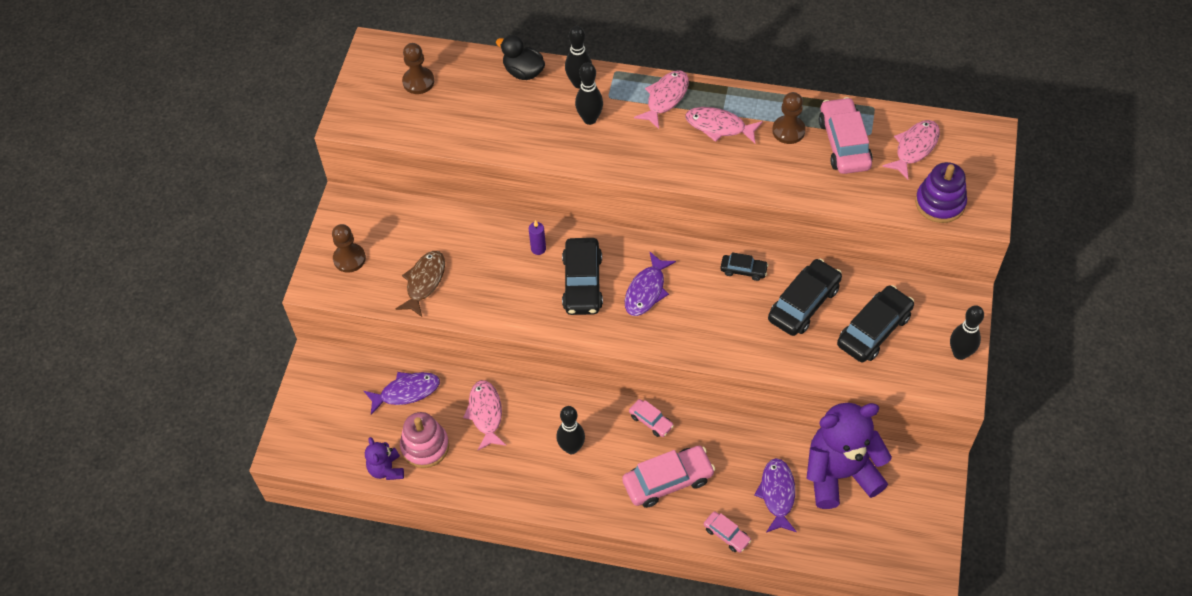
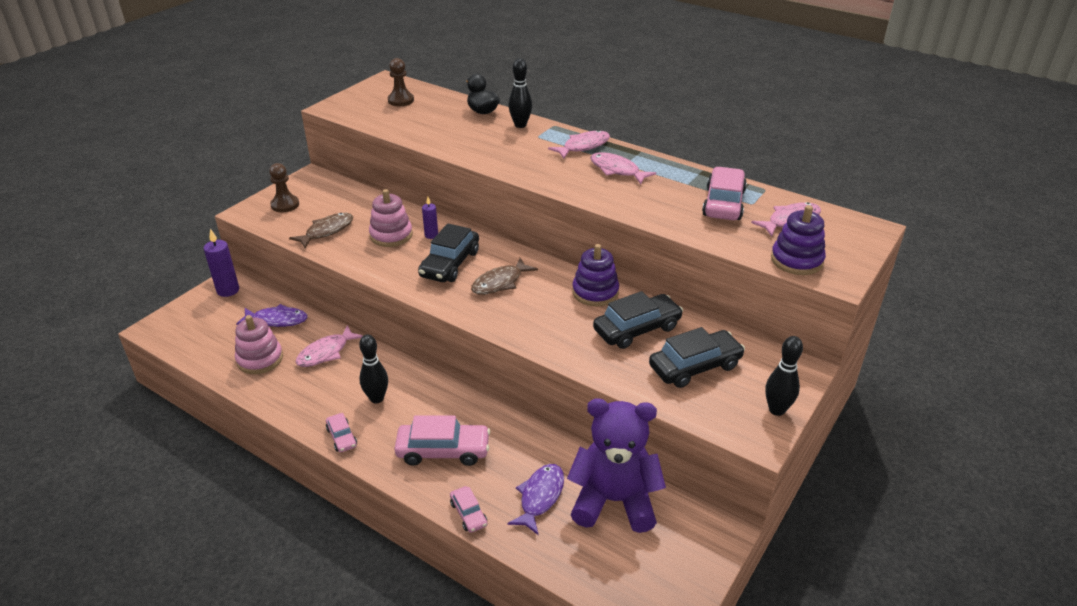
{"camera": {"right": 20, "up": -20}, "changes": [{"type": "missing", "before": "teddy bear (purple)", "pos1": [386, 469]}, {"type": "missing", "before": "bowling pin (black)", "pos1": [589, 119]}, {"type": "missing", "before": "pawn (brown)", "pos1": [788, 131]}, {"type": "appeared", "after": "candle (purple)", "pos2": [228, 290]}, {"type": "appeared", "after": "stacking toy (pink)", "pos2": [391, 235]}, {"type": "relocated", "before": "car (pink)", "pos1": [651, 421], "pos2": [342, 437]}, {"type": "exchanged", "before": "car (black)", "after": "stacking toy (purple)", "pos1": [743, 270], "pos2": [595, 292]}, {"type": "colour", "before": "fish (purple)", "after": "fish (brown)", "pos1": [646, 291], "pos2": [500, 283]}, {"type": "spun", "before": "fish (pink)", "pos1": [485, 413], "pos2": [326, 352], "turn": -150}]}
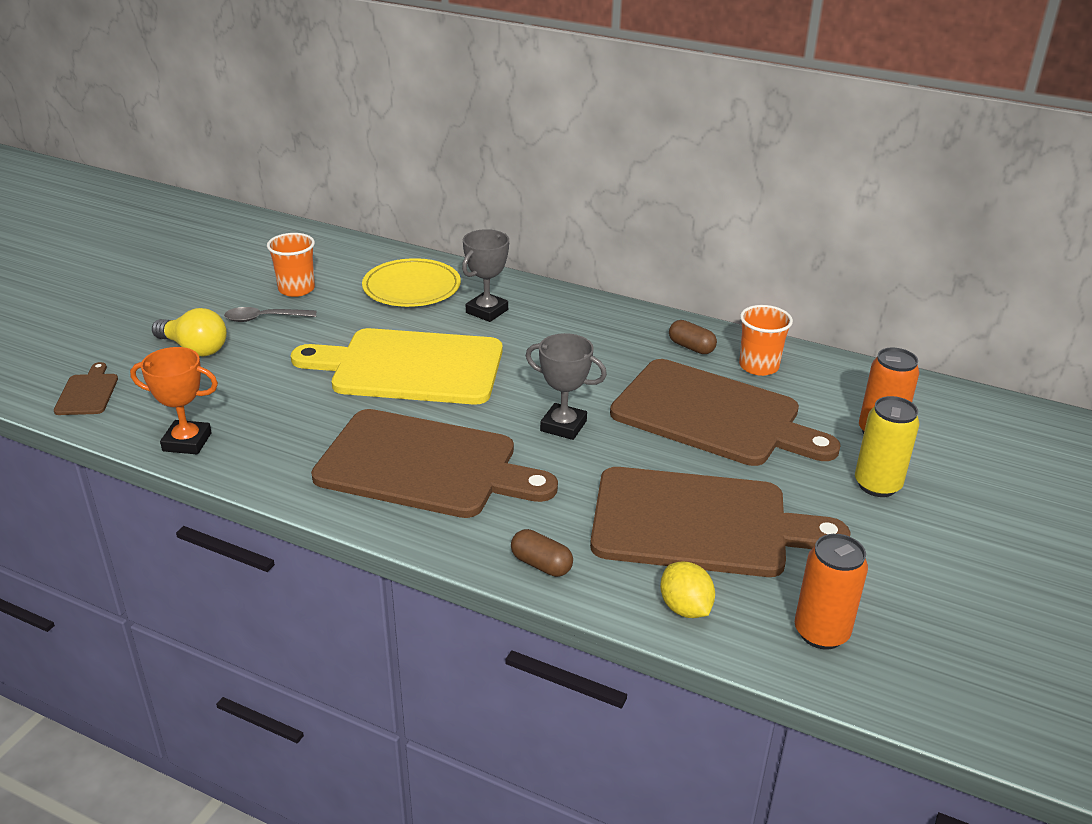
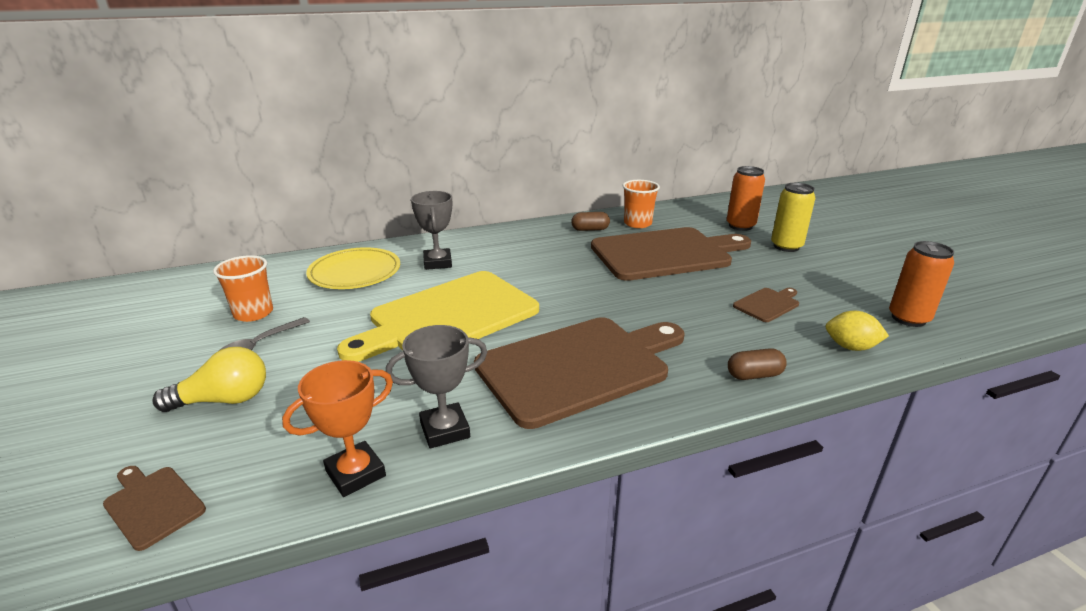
{"camera": {"right": -45, "up": -5}, "changes": [{"type": "relocated", "before": "trophy (grey)", "pos1": [563, 426], "pos2": [445, 430]}, {"type": "size", "before": "cutting board (brown)", "pos1": [699, 523], "pos2": [767, 304], "scale": 0.41}]}
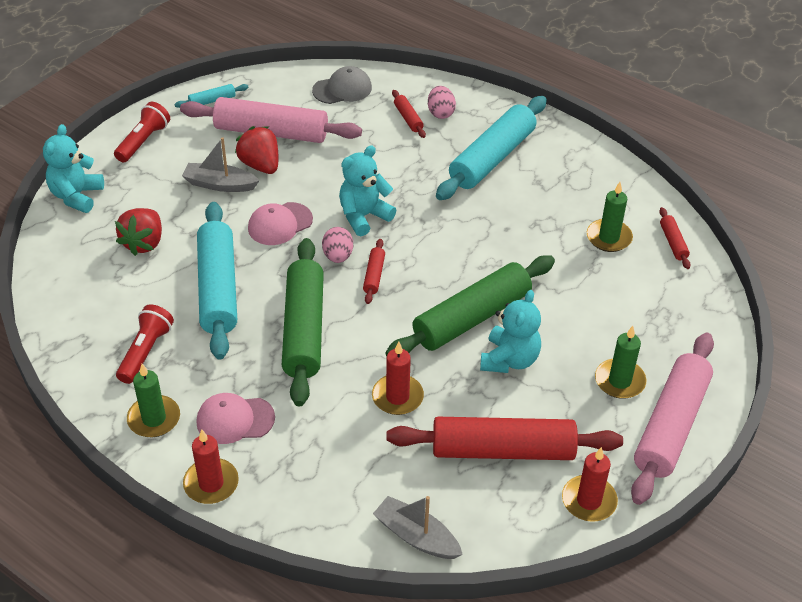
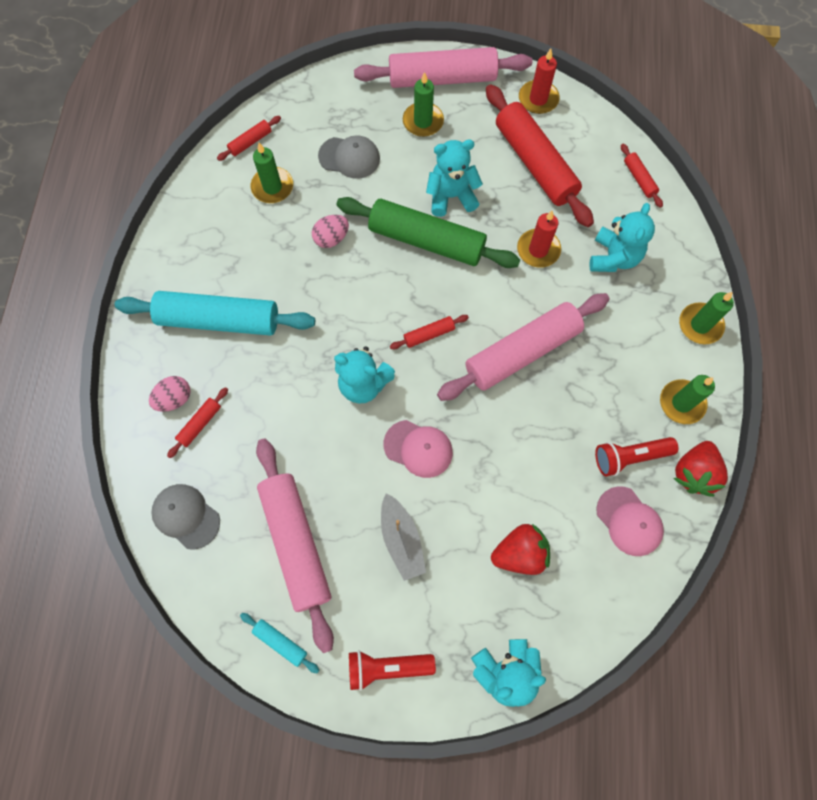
{"camera": {"right": -120, "up": 25}, "changes": [{"type": "missing", "before": "rolling pin (turquoise)", "pos1": [217, 288]}, {"type": "appeared", "after": "cap (grey)", "pos2": [349, 157]}, {"type": "appeared", "after": "teddy bear (turquoise)", "pos2": [613, 257]}, {"type": "relocated", "before": "cap (pink)", "pos1": [235, 420], "pos2": [629, 521]}, {"type": "relocated", "before": "strawberry (red)", "pos1": [260, 165], "pos2": [694, 473]}, {"type": "relocated", "before": "egg (pink)", "pos1": [338, 256], "pos2": [331, 238]}, {"type": "exchanged", "before": "boat (grey)", "after": "rolling pin (red)", "pos1": [416, 536], "pos2": [639, 179]}, {"type": "colour", "before": "candle (red)", "after": "candle (green)", "pos1": [211, 483], "pos2": [700, 325]}, {"type": "colour", "before": "rolling pin (green)", "after": "rolling pin (pink)", "pos1": [303, 329], "pos2": [522, 352]}]}
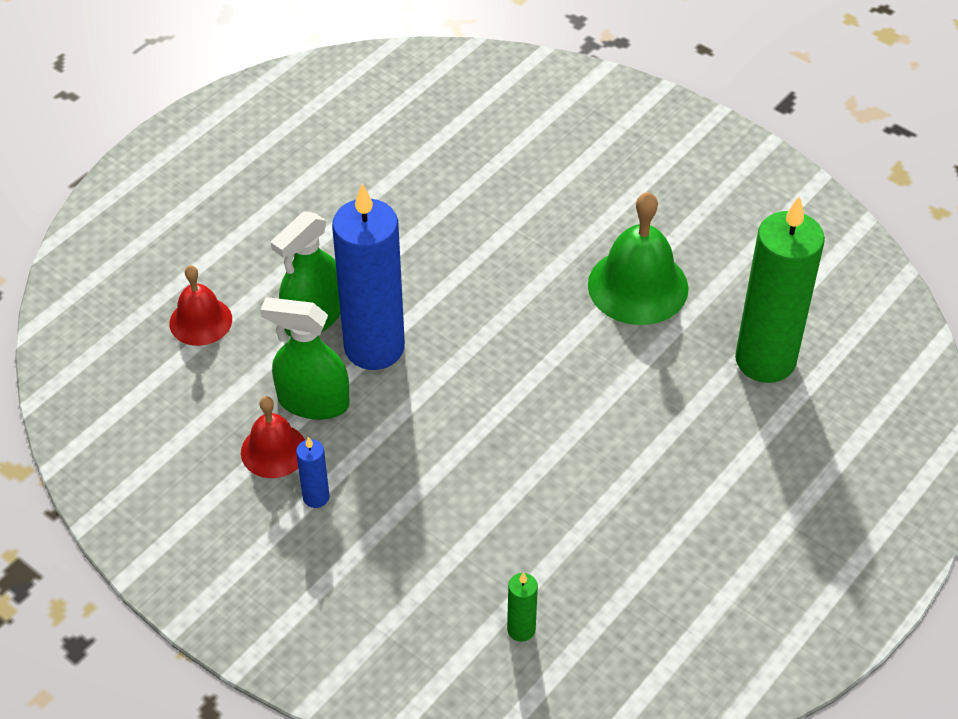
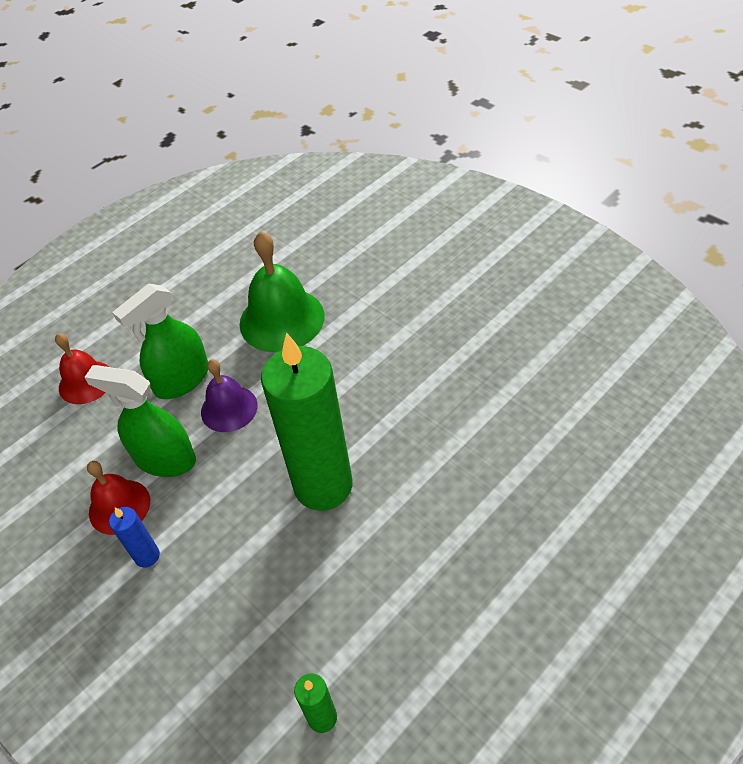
{"camera": {"right": 10, "up": 0}, "changes": [{"type": "relocated", "before": "bell (green)", "pos1": [638, 286], "pos2": [282, 319]}, {"type": "relocated", "before": "candle (green)", "pos1": [765, 360], "pos2": [323, 485]}, {"type": "exchanged", "before": "candle (blue)", "after": "bell (purple)", "pos1": [374, 347], "pos2": [229, 408]}]}
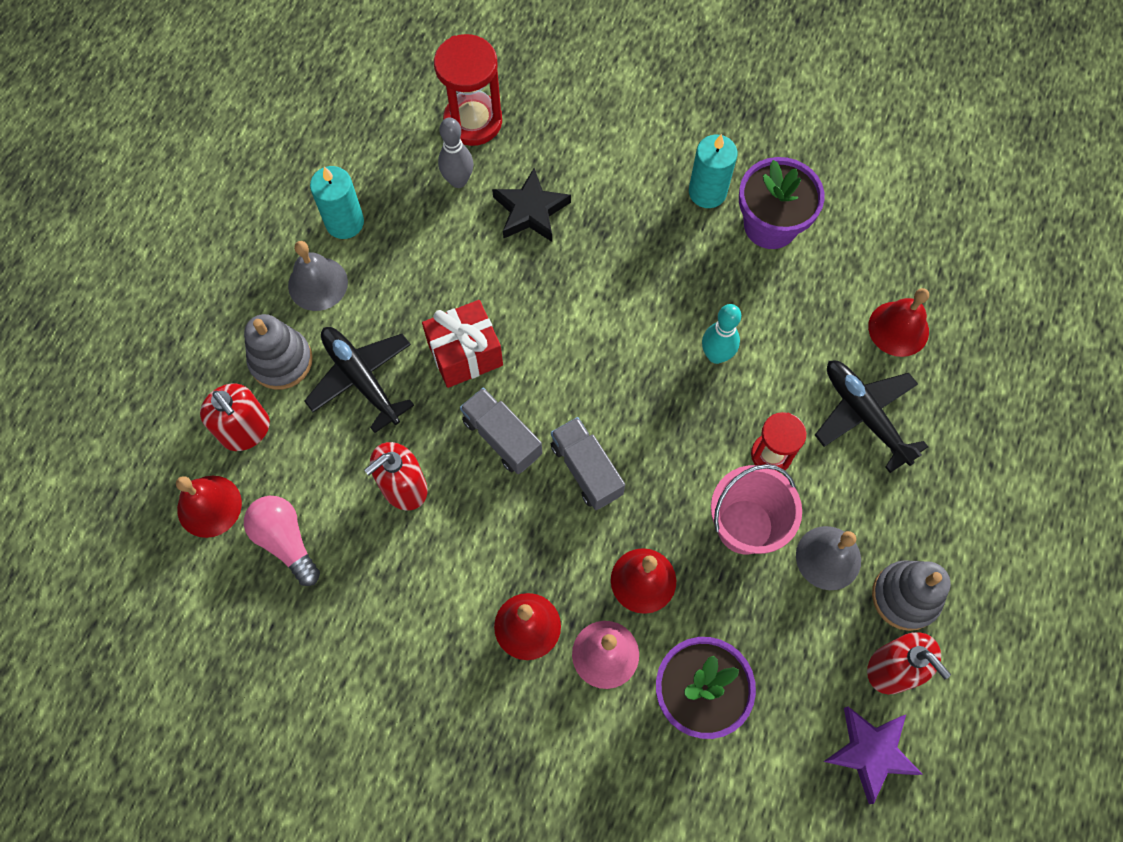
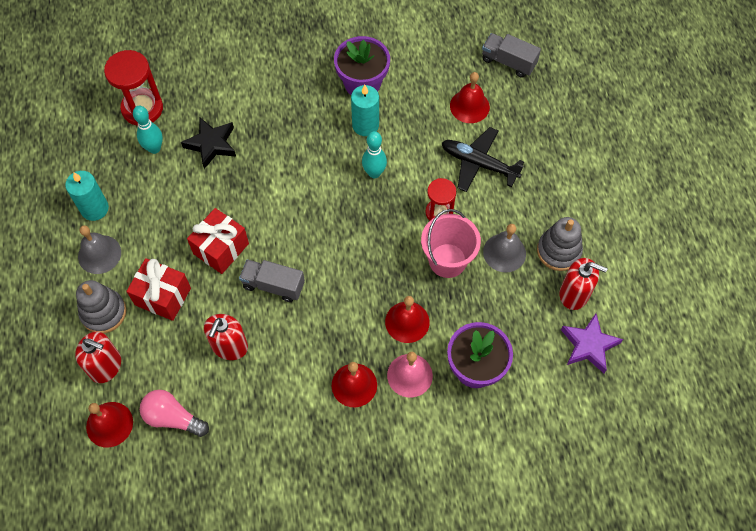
{"camera": {"right": -30, "up": -5}, "changes": [{"type": "relocated", "before": "truck (grey)", "pos1": [586, 470], "pos2": [508, 62]}, {"type": "relocated", "before": "candle (turquoise)", "pos1": [707, 192], "pos2": [365, 125]}, {"type": "exchanged", "before": "plane (black)", "after": "gift (red)", "pos1": [361, 378], "pos2": [163, 296]}, {"type": "colour", "before": "bowling pin (grey)", "after": "bowling pin (turquoise)", "pos1": [458, 181], "pos2": [154, 148]}]}
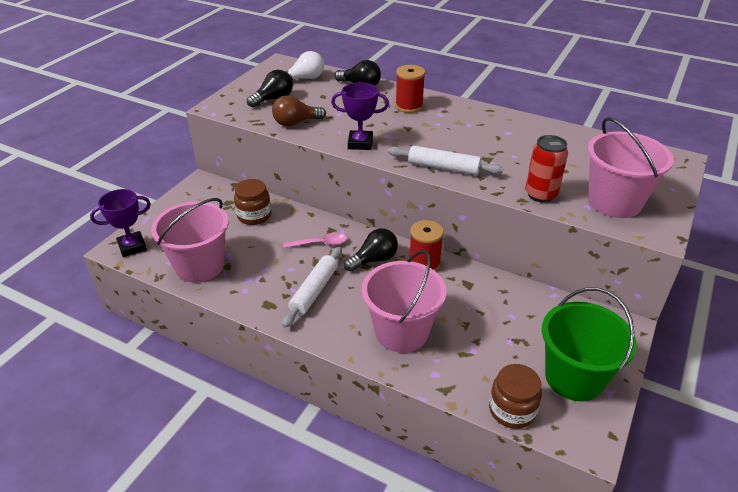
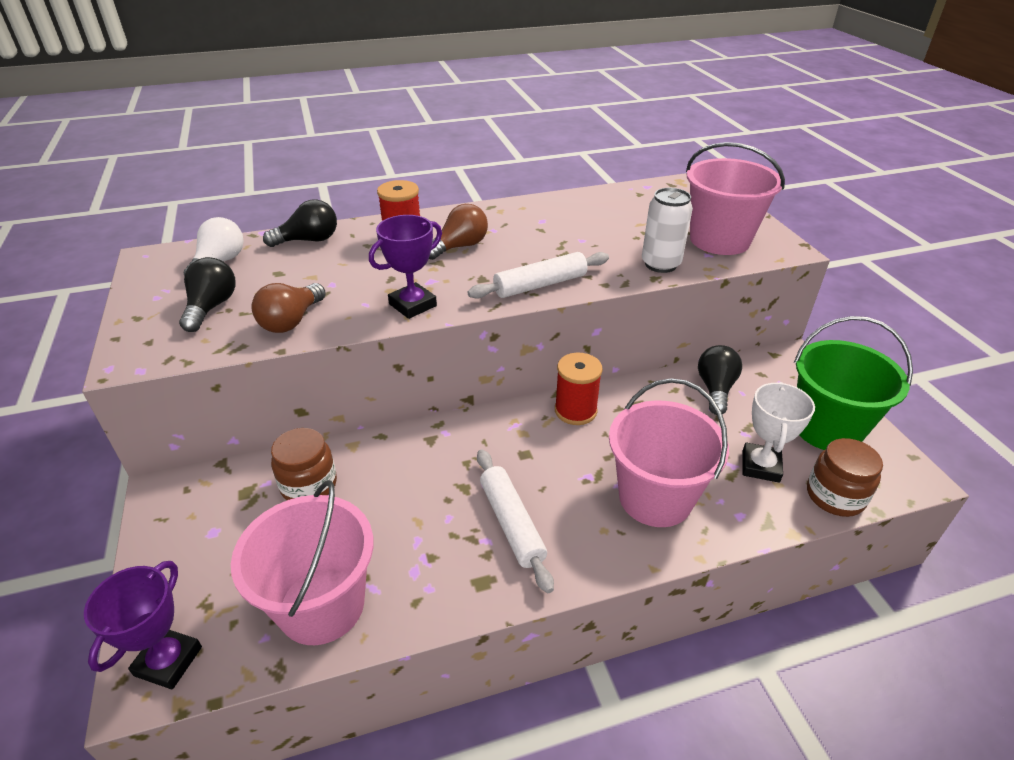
{"camera": {"right": -45, "up": 0}, "changes": [{"type": "missing", "before": "spoon (pink)", "pos1": [319, 243]}, {"type": "appeared", "after": "light bulb (brown)", "pos2": [459, 246]}, {"type": "appeared", "after": "trophy (white)", "pos2": [760, 466]}, {"type": "relocated", "before": "light bulb (black)", "pos1": [374, 259], "pos2": [715, 389]}, {"type": "colour", "before": "can (red)", "after": "can (white)", "pos1": [540, 194], "pos2": [660, 264]}]}
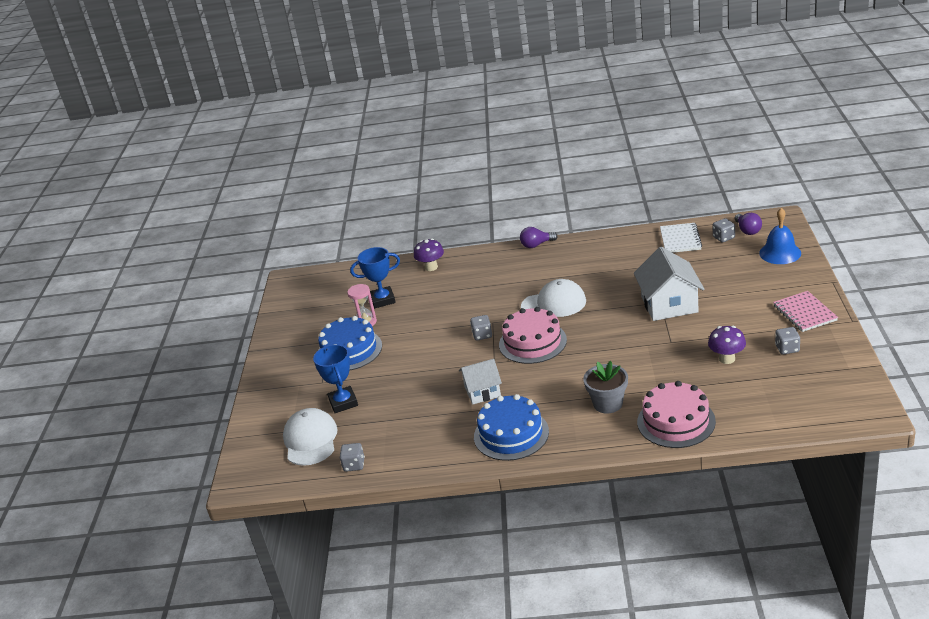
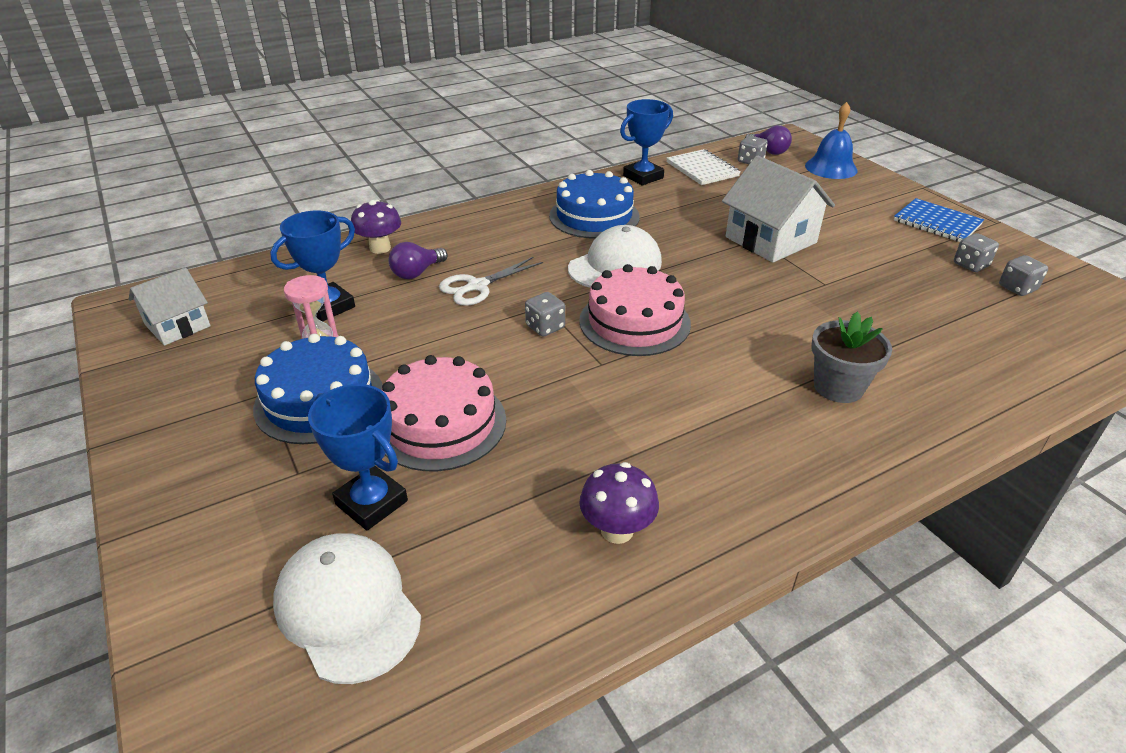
{"camera": {"right": -35, "up": 5}, "changes": [{"type": "appeared", "after": "scissors (white)", "pos2": [477, 286]}, {"type": "appeared", "after": "trophy (blue)", "pos2": [643, 177]}, {"type": "relocated", "before": "dice (grey)", "pos1": [354, 465], "pos2": [1017, 288]}, {"type": "relocated", "before": "house (white)", "pos1": [482, 391], "pos2": [177, 325]}, {"type": "relocated", "before": "cake (blue)", "pos1": [511, 434], "pos2": [594, 216]}, {"type": "relocated", "before": "light bulb (purple)", "pos1": [536, 245], "pos2": [417, 273]}, {"type": "relocated", "before": "cake (pink)", "pos1": [676, 421], "pos2": [440, 423]}, {"type": "relocated", "before": "mushroom (purple)", "pos1": [727, 359], "pos2": [617, 530]}, {"type": "colour", "before": "notebook (pink)", "after": "notebook (blue)", "pos1": [804, 313], "pos2": [937, 223]}]}
